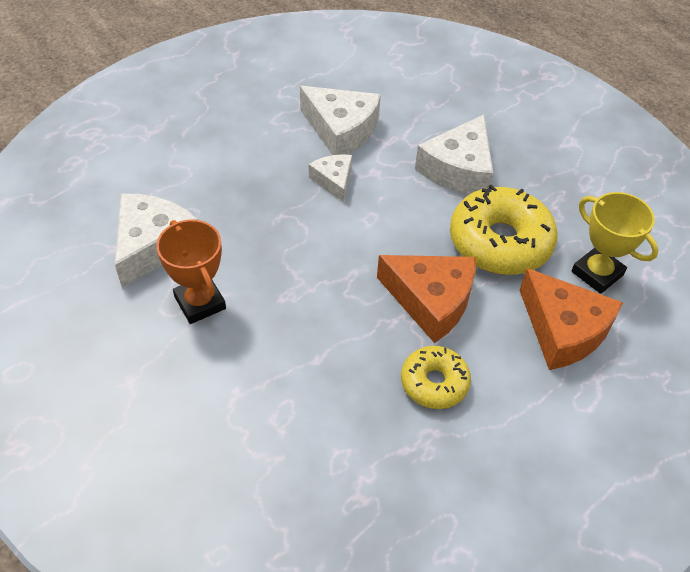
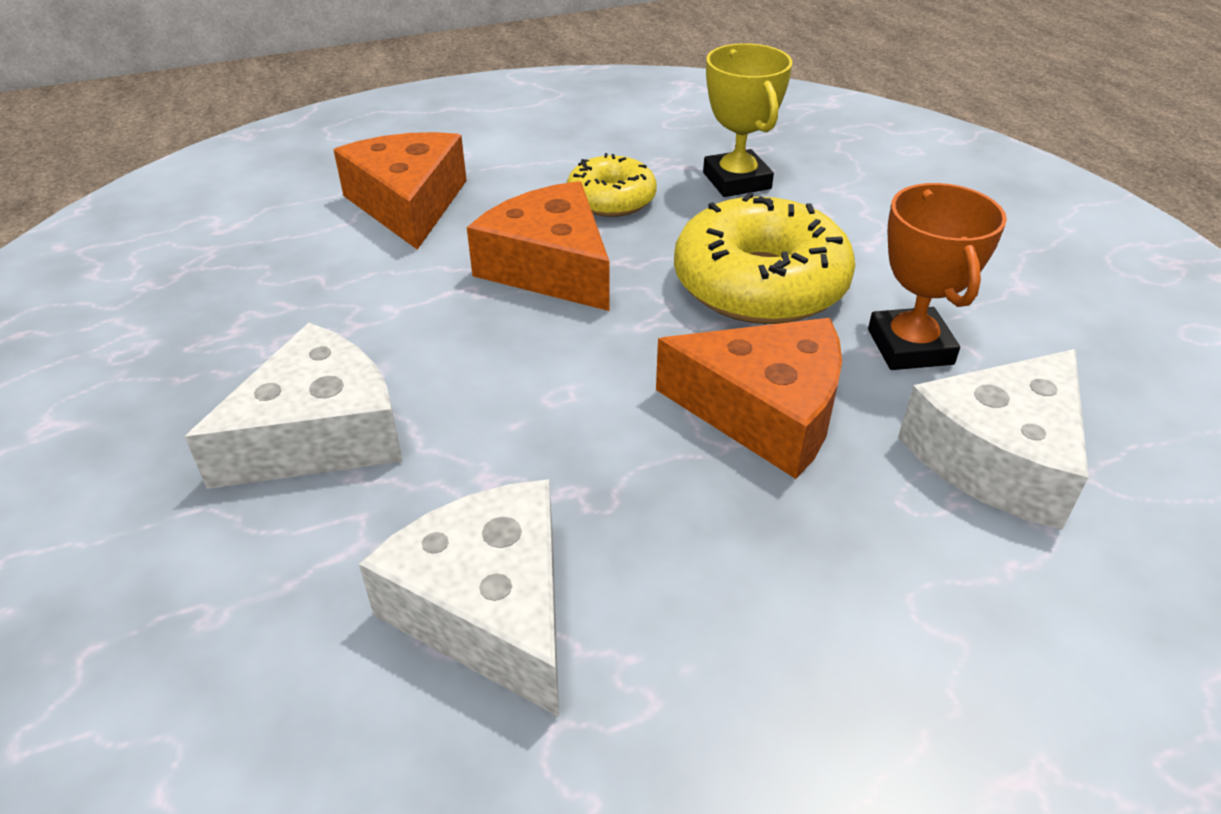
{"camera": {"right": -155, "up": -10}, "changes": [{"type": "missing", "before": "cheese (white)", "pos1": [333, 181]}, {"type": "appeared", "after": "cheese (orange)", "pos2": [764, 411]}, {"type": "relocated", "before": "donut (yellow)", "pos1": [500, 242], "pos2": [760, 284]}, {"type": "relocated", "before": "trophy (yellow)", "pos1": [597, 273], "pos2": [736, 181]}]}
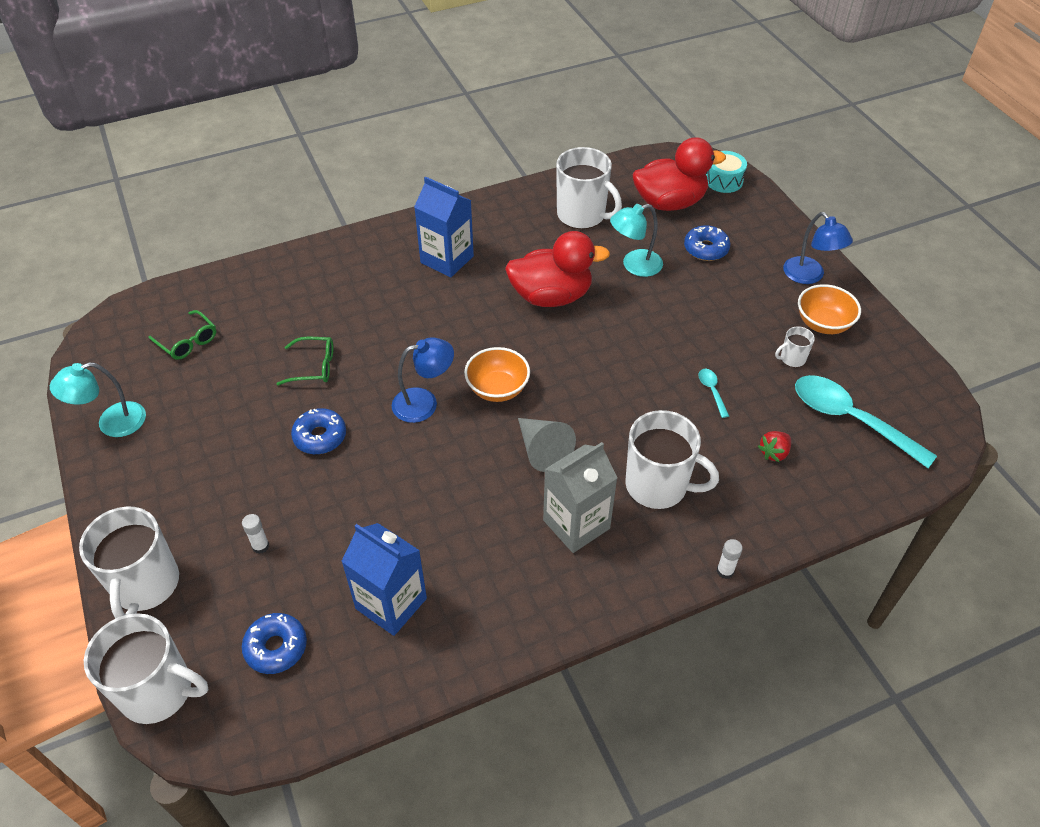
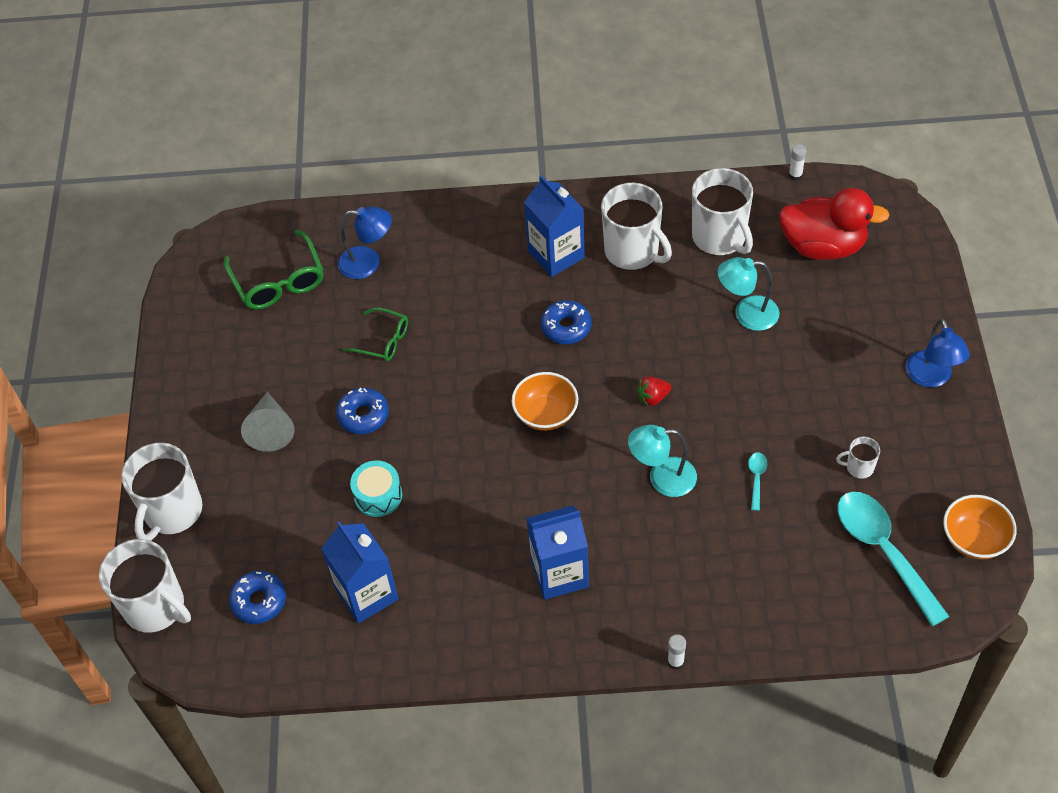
{"camera": {"right": 25, "up": 5}, "changes": [{"type": "missing", "before": "duck (red)", "pos1": [551, 296]}, {"type": "relocated", "before": "lamp (turquoise)", "pos1": [112, 423], "pos2": [662, 478]}, {"type": "relocated", "before": "glue stick (white)", "pos1": [260, 546], "pos2": [795, 175]}, {"type": "relocated", "before": "lamp (blue)", "pos1": [424, 403], "pos2": [368, 263]}, {"type": "relocated", "before": "cone (grey)", "pos1": [542, 450], "pos2": [270, 429]}, {"type": "relocated", "before": "mug (white)", "pos1": [658, 486], "pos2": [633, 251]}, {"type": "relocated", "before": "donut (blue)", "pos1": [706, 249], "pos2": [566, 327]}, {"type": "relocated", "before": "drum (turquoise)", "pos1": [724, 180], "pos2": [378, 495]}, {"type": "relocated", "before": "strawberry (red)", "pos1": [774, 453], "pos2": [652, 397]}, {"type": "relocated", "before": "bowl (orange)", "pos1": [823, 324], "pos2": [974, 539]}, {"type": "colour", "before": "carton (grey)", "after": "carton (blue)", "pos1": [576, 524], "pos2": [559, 573]}, {"type": "size", "before": "glasses (green)", "pos1": [187, 341], "pos2": [278, 280], "scale": 1.6}]}
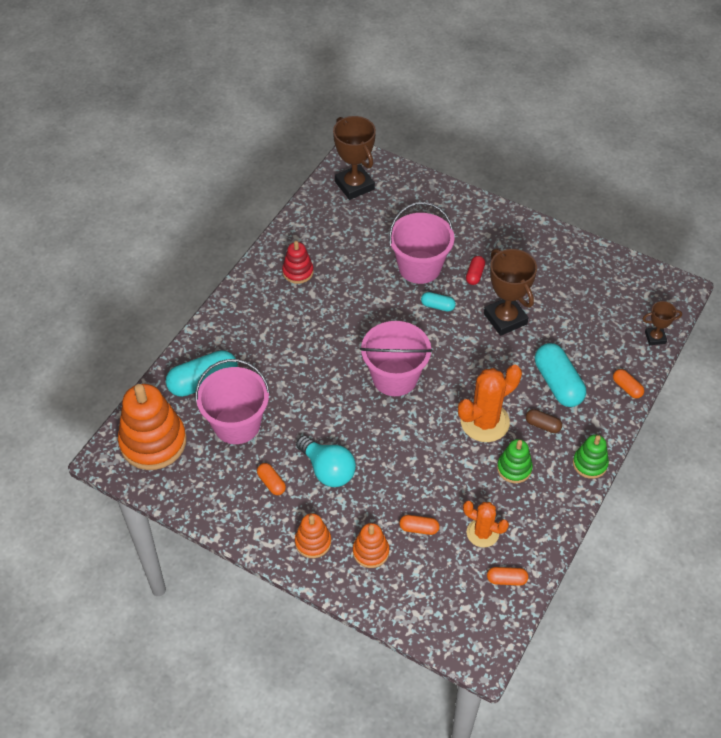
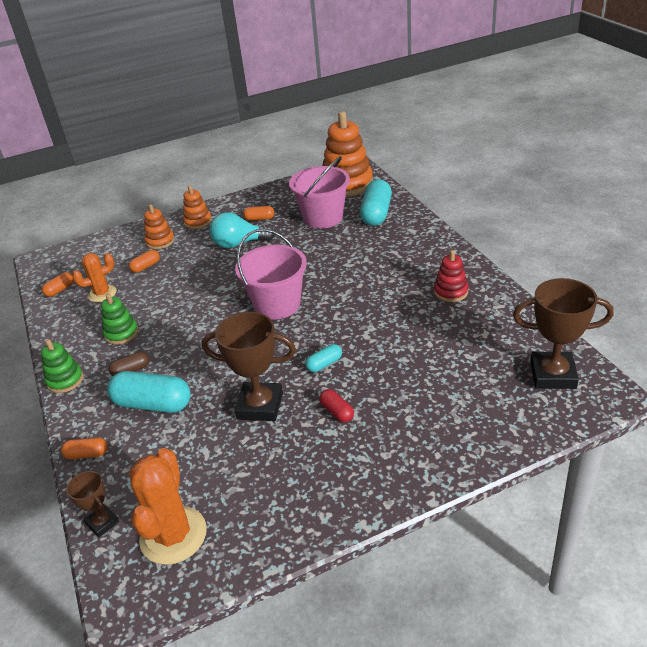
{"camera": {"right": 130, "up": -15}, "changes": [{"type": "missing", "before": "bucket (pink)", "pos1": [419, 267]}, {"type": "relocated", "before": "cactus (orange)", "pos1": [485, 422], "pos2": [173, 535]}, {"type": "spun", "before": "trophy (brown)", "pos1": [655, 338], "pos2": [102, 523], "turn": -75}]}
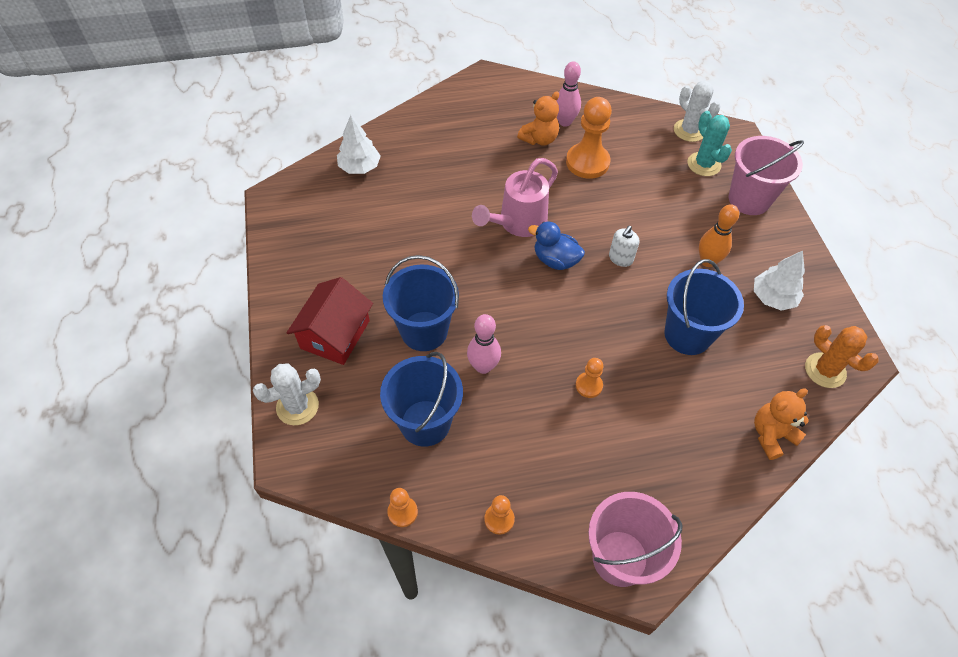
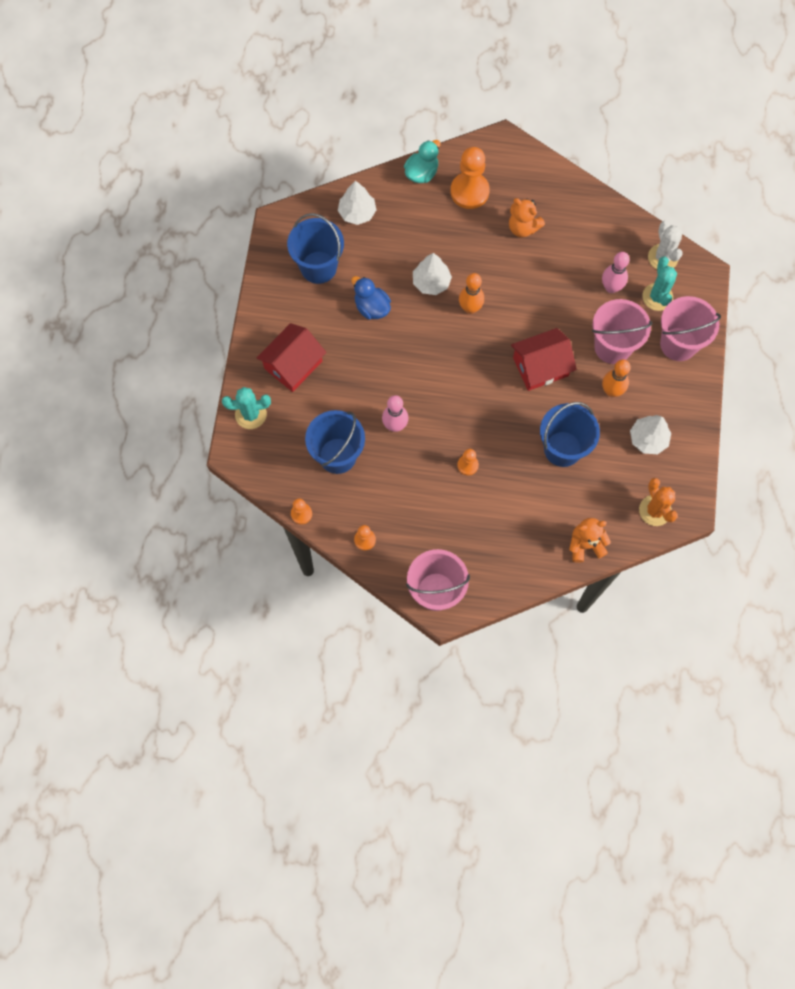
{"camera": {"right": 20, "up": 15}, "changes": [{"type": "appeared", "after": "duck (turquoise)", "pos2": [421, 173]}, {"type": "appeared", "after": "tree (white)", "pos2": [431, 282]}, {"type": "appeared", "after": "bucket (pink)", "pos2": [612, 347]}, {"type": "relocated", "before": "bucket (blue)", "pos1": [424, 331], "pos2": [318, 267]}, {"type": "relocated", "before": "duck (blue)", "pos1": [555, 260], "pos2": [371, 307]}, {"type": "relocated", "before": "bowling pin (pink)", "pos1": [565, 122], "pos2": [611, 287]}, {"type": "relocated", "before": "pawn (orange)", "pos1": [587, 162], "pos2": [469, 191]}, {"type": "exchanged", "before": "watering can (pink)", "after": "bowling pin (orange)", "pos1": [518, 223], "pos2": [470, 308]}, {"type": "exchanged", "before": "soap dispenser (white)", "after": "house (red)", "pos1": [620, 258], "pos2": [540, 367]}, {"type": "colour", "before": "cactus (white)", "after": "cactus (turquoise)", "pos1": [297, 406], "pos2": [250, 414]}, {"type": "spun", "before": "teddy bear (orange)", "pos1": [539, 139], "pos2": [523, 228], "turn": 60}]}
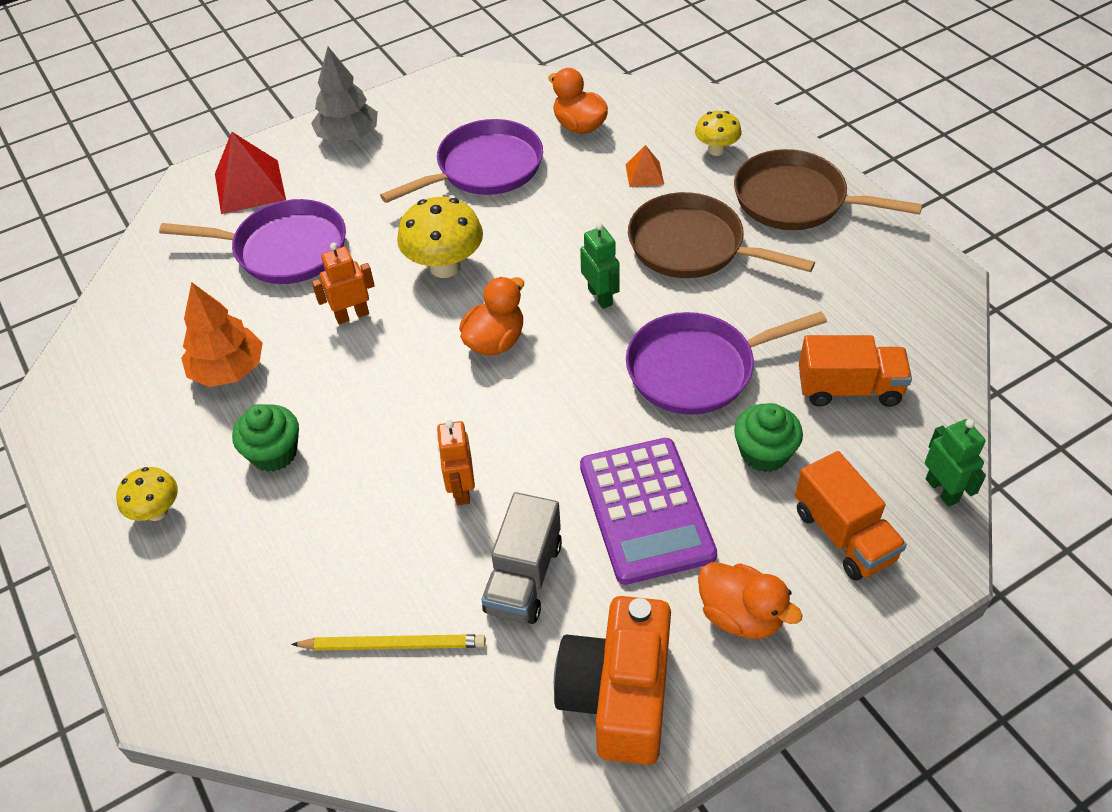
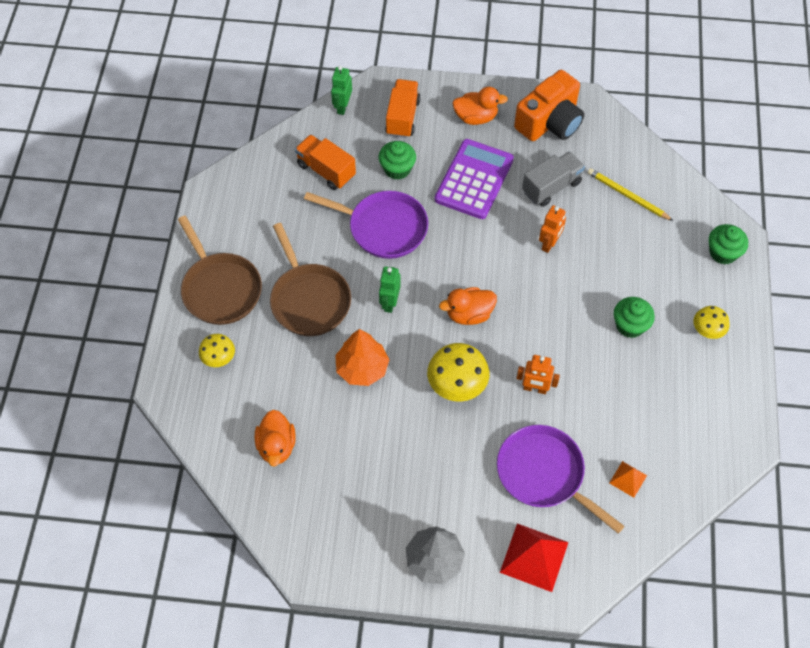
{"camera": {"right": -145, "up": 10}, "changes": [{"type": "missing", "before": "pan (purple)", "pos1": [484, 168]}, {"type": "appeared", "after": "cupcake (green)", "pos2": [723, 252]}, {"type": "relocated", "before": "tree (orange)", "pos1": [228, 370], "pos2": [362, 368]}, {"type": "relocated", "before": "pyramid (orange)", "pos1": [644, 174], "pos2": [628, 479]}, {"type": "spun", "before": "duck (orange)", "pos1": [740, 615], "pos2": [476, 117], "turn": 105}]}
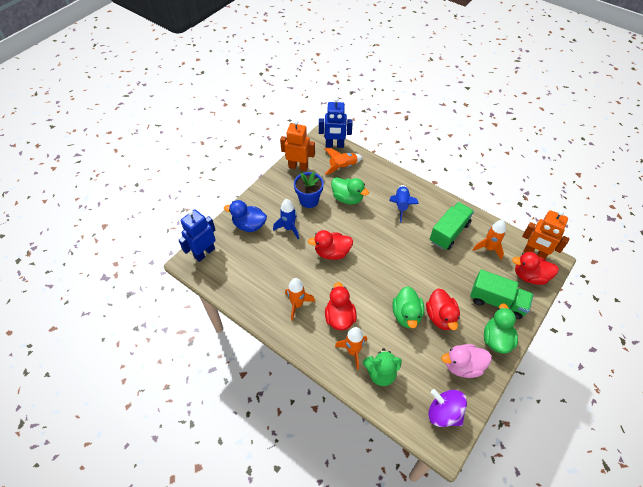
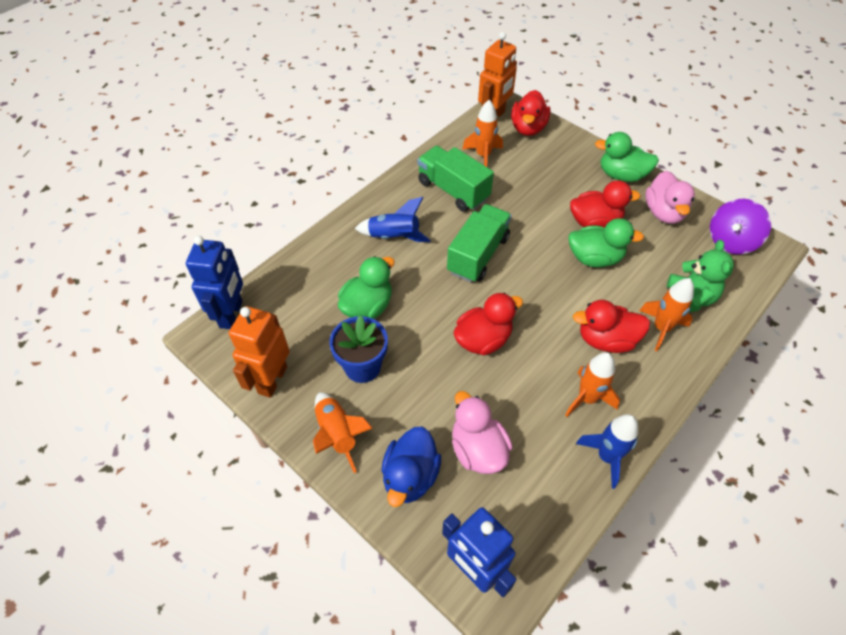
{"camera": {"right": -85, "up": 0}, "changes": [{"type": "appeared", "after": "duck (pink)", "pos2": [478, 449]}, {"type": "relocated", "before": "rocket (blue)", "pos1": [289, 228], "pos2": [606, 457]}, {"type": "relocated", "before": "rocket (orange)", "pos1": [343, 167], "pos2": [337, 434]}, {"type": "relocated", "before": "truck (green)", "pos1": [497, 301], "pos2": [478, 255]}, {"type": "spun", "before": "duck (red)", "pos1": [332, 252], "pos2": [483, 340], "turn": -120}]}
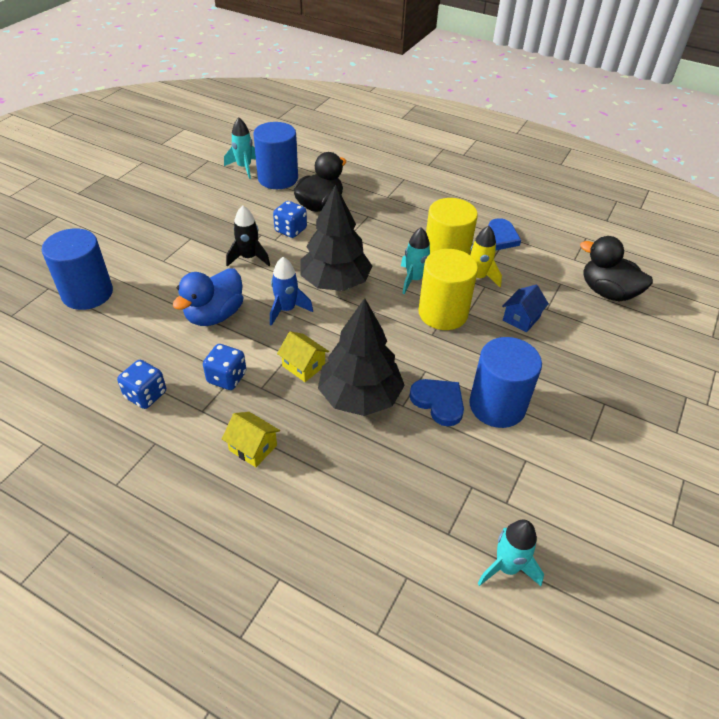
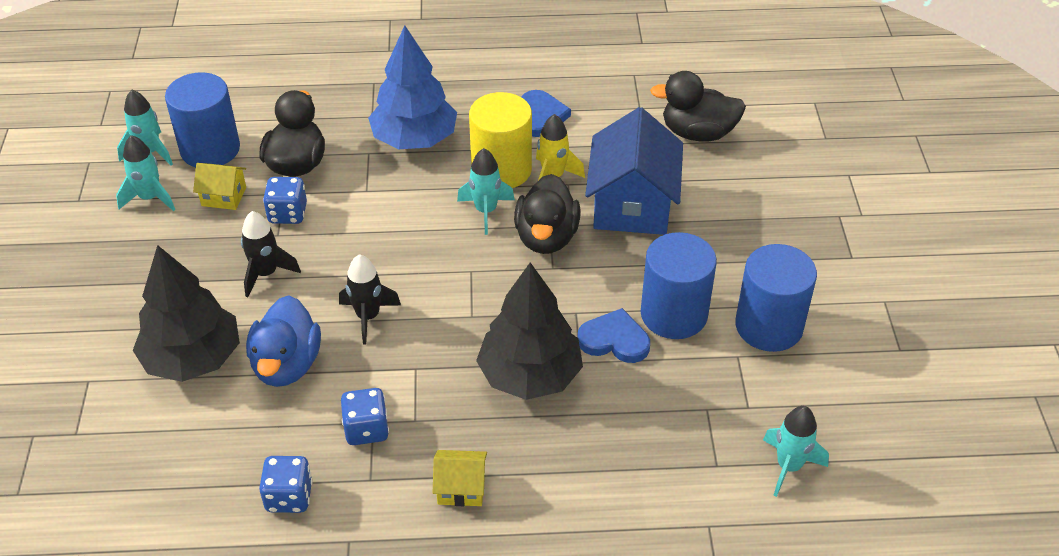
{"camera": {"right": -30, "up": 0}, "changes": [{"type": "appeared", "after": "rocket (turquoise)", "pos2": [150, 198]}, {"type": "appeared", "after": "tree (blue)", "pos2": [414, 139]}, {"type": "relocated", "before": "cylinder (blue)", "pos1": [87, 293], "pos2": [769, 326]}, {"type": "relocated", "before": "house (yellow)", "pos1": [303, 366], "pos2": [224, 196]}, {"type": "relocated", "before": "tree (black)", "pos1": [335, 282], "pos2": [193, 358]}, {"type": "exchanged", "before": "cylinder (yellow)", "after": "duck (black)", "pos1": [443, 313], "pos2": [546, 237]}, {"type": "colour", "before": "rocket (blue)", "after": "rocket (black)", "pos1": [286, 310], "pos2": [368, 317]}, {"type": "size", "before": "house (blue)", "pos1": [521, 318], "pos2": [632, 205], "scale": 2.14}]}
